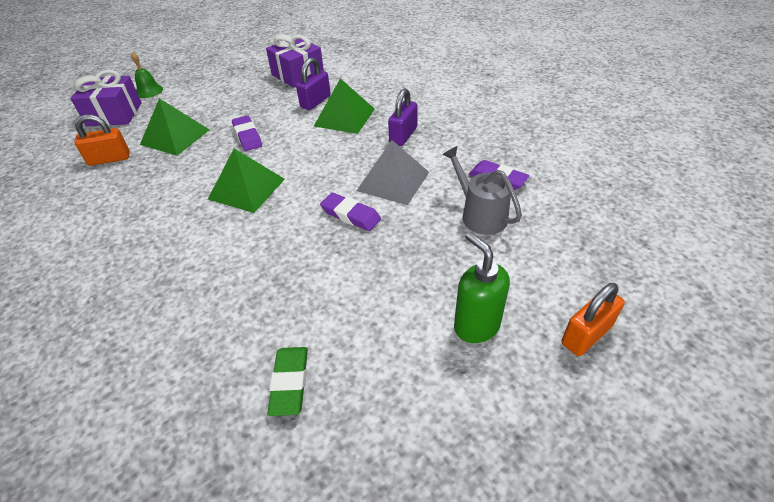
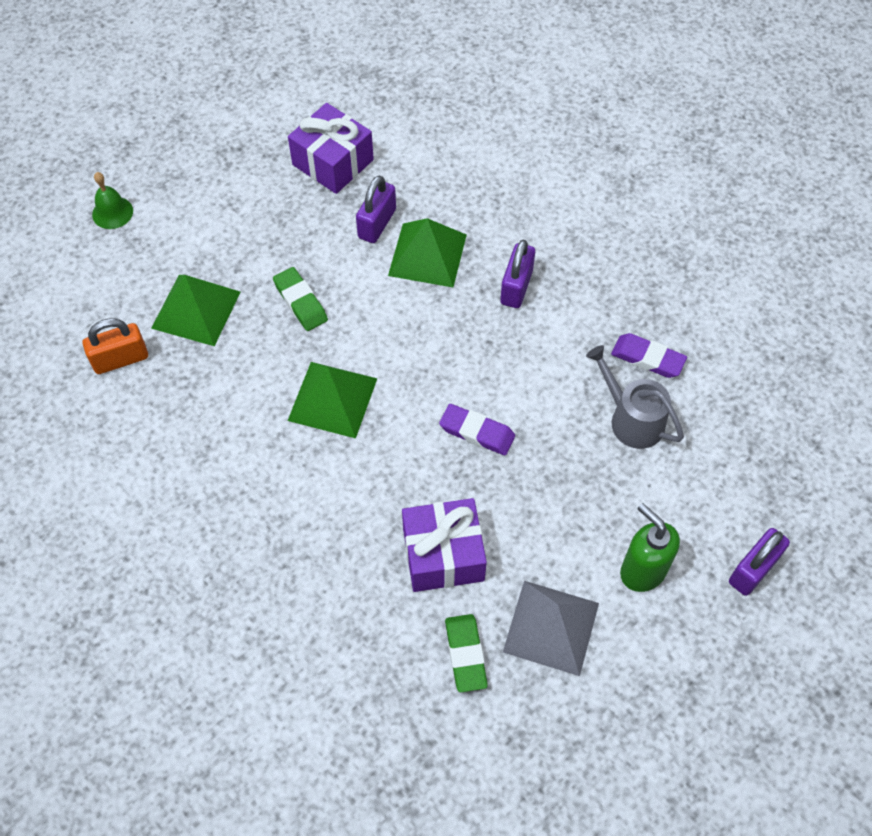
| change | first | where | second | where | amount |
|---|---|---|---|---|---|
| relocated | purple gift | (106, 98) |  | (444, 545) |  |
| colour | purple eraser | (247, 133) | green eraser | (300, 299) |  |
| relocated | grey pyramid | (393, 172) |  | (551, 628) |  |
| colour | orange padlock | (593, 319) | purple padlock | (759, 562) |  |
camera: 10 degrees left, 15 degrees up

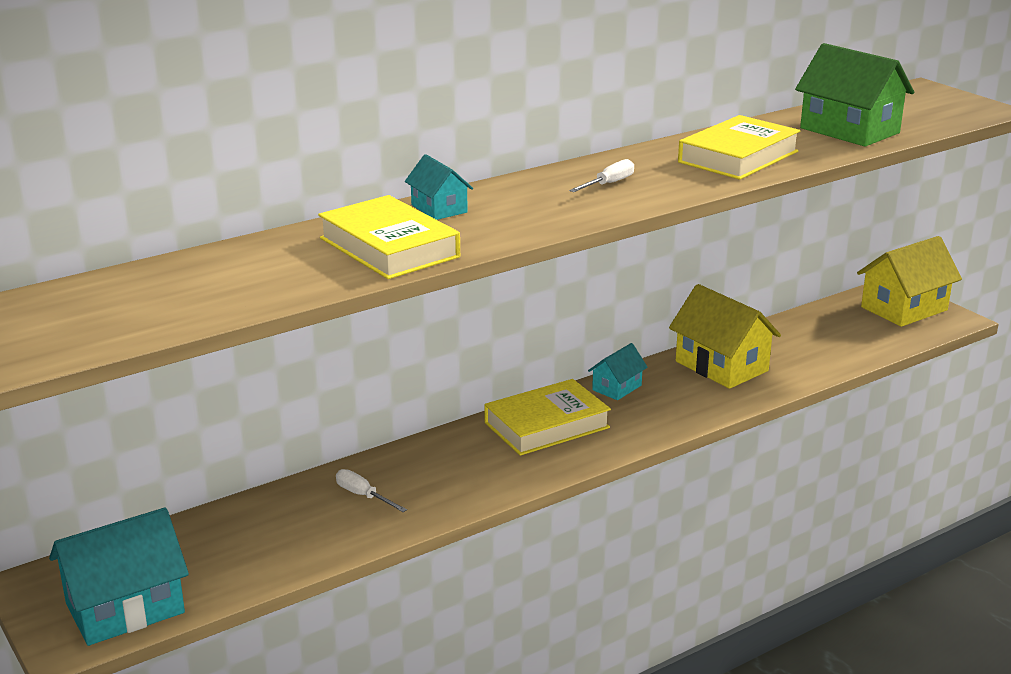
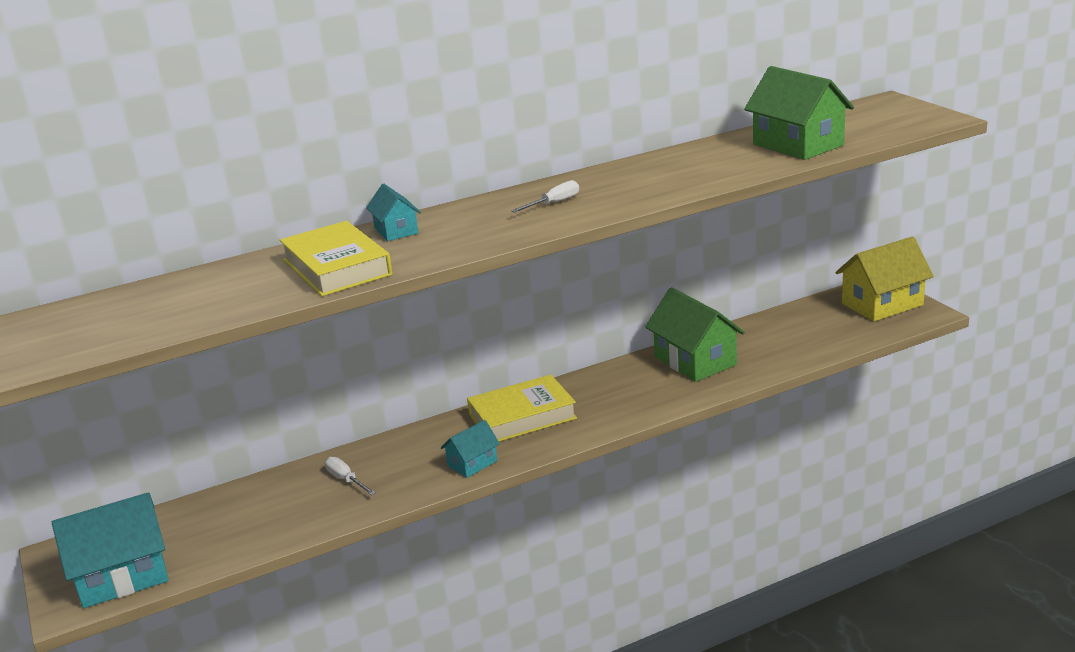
| change | first | where | second | where | amount |
|---|---|---|---|---|---|
| missing | yellow book | (739, 147) |  |  |  |
| colour | yellow house | (725, 336) | green house | (695, 334) |  |
| relocated | turquoise house | (618, 371) |  | (470, 449) |  |
camera: 10 degrees right, 0 degrees up

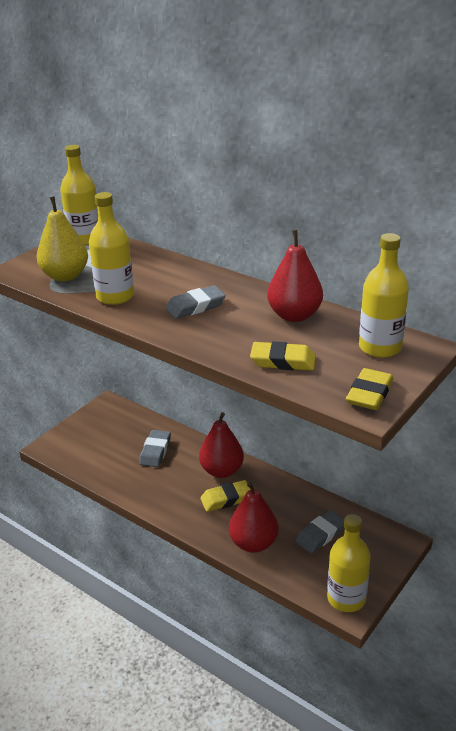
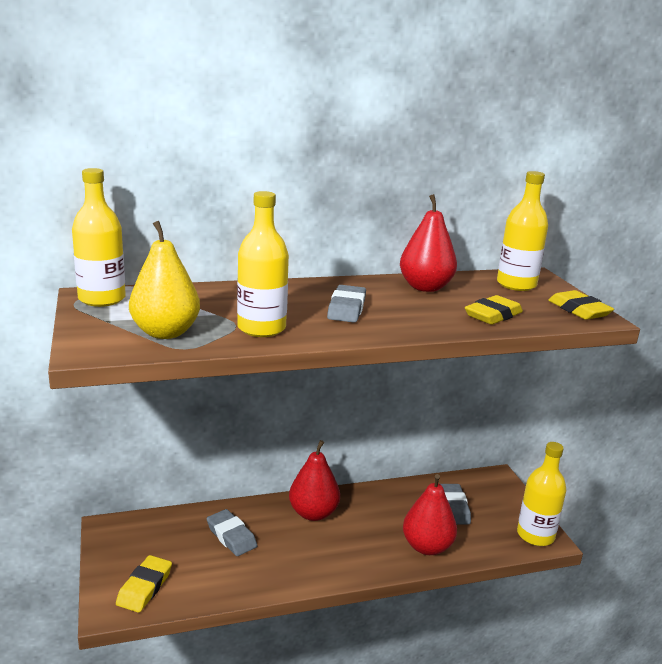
| change | first | where | second | where | amount |
|---|---|---|---|---|---|
| relocated | yellow eraser | (225, 496) |  | (144, 584) |  |
camera: 55 degrees left, 10 degrees down

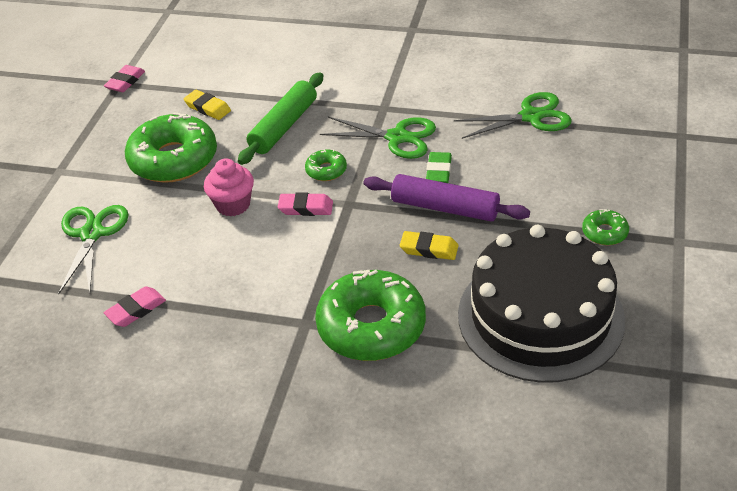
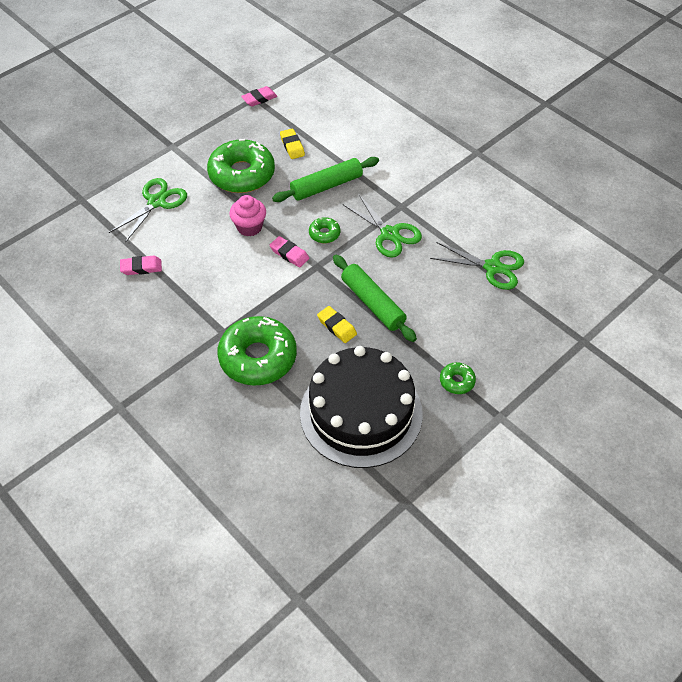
| change | first | where | second | where | amount |
|---|---|---|---|---|---|
| missing | green eraser | (439, 167) |  |  |  |
| colour | purple rolling pin | (447, 198) | green rolling pin | (375, 298) |  |
camera: 30 degrees right, 10 degrees up

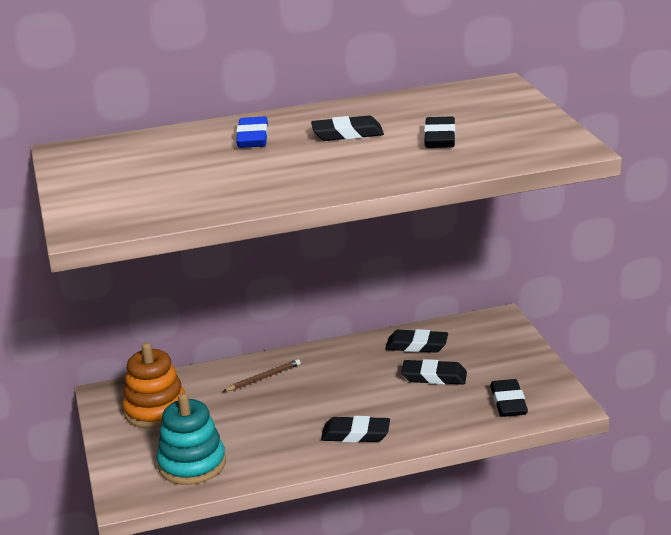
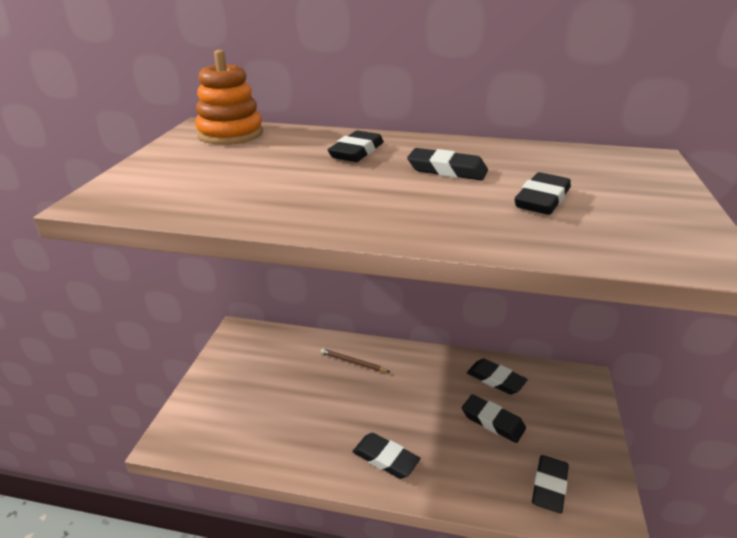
| change | first | where | second | where | amount |
|---|---|---|---|---|---|
| colour | blue eraser | (252, 132) | black eraser | (356, 146) |  |
| relocated | orange stacking toy | (154, 386) |  | (229, 97) |  |
| spun | brown pencil | (262, 375) |  | (355, 360) | 150 degrees counterclockwise |
| missing | turquoise stacking toy | (191, 439) |  |  |  |
camera: 25 degrees right, 5 degrees up

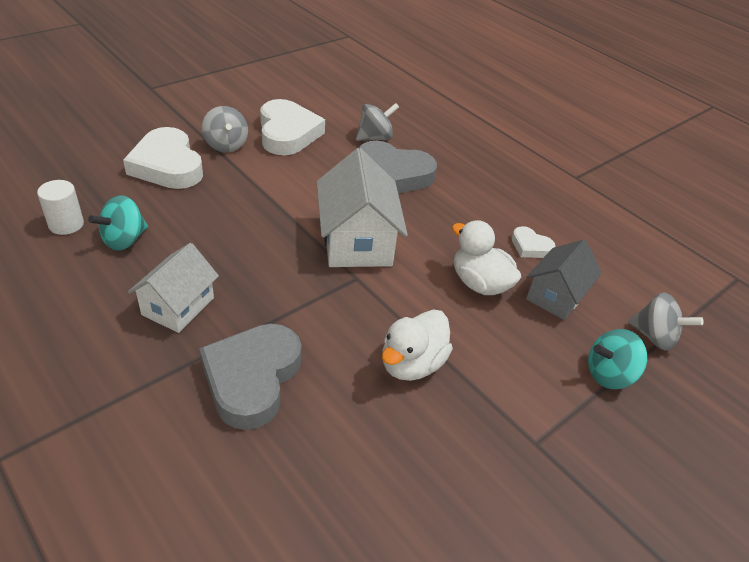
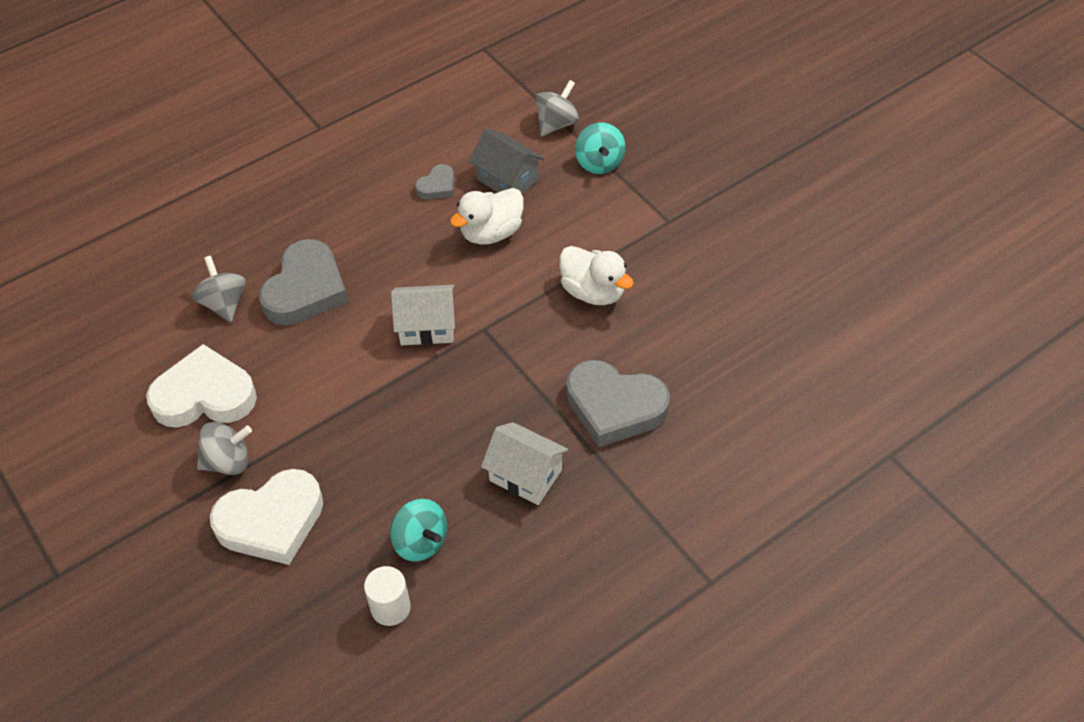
| change | first | where | second | where | amount |
|---|---|---|---|---|---|
| size | white house | (362, 207) |  | (423, 315) | x0.65 |
| colour | white heart | (533, 242) | grey heart | (434, 182) |  |
camera: 80 degrees left, 10 degrees up

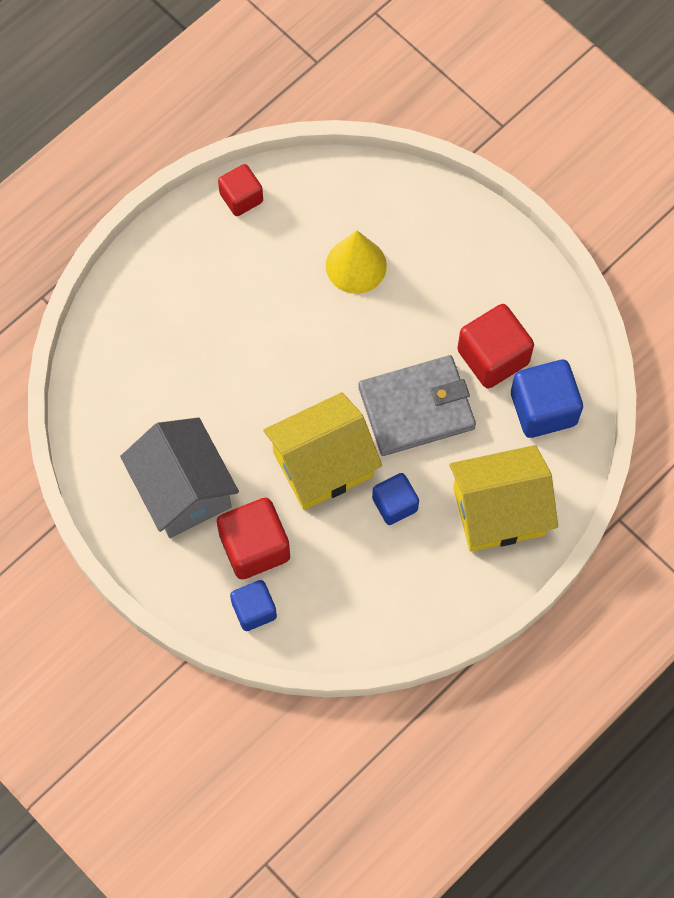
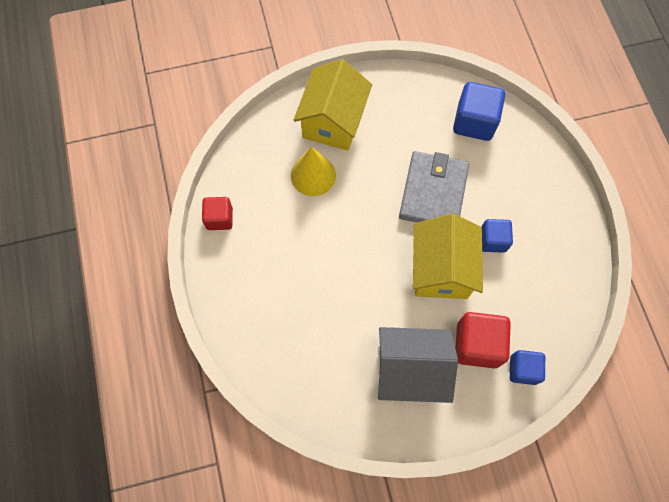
| change | first | where | second | where | amount |
|---|---|---|---|---|---|
| missing | red cube | (495, 346) |  |  |  |
| relocated | yellow house | (503, 498) |  | (332, 105) |  |
camera: 60 degrees left, 0 degrees up

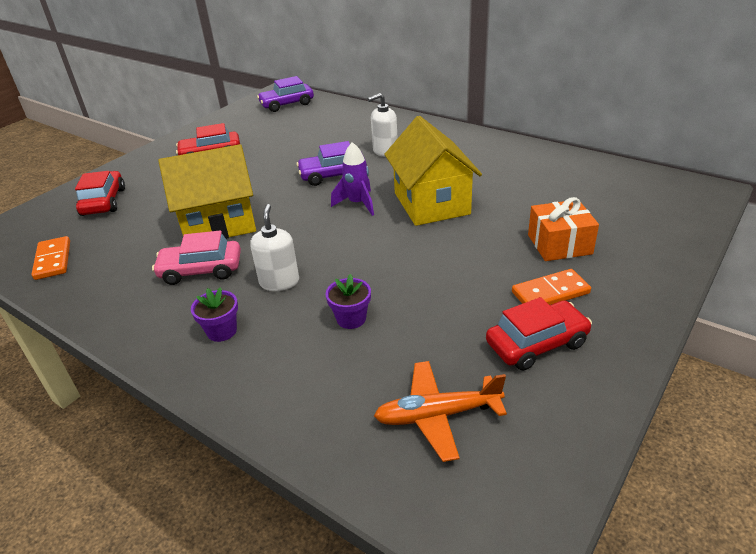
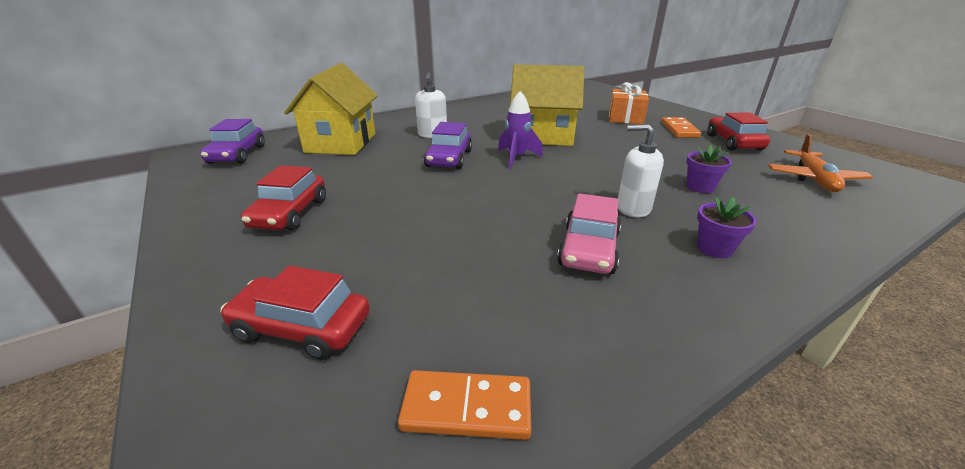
| change | first | where | second | where | amount |
|---|---|---|---|---|---|
| relocated | yellow house | (207, 191) |  | (331, 109) |  |
camera: 70 degrees left, 5 degrees down

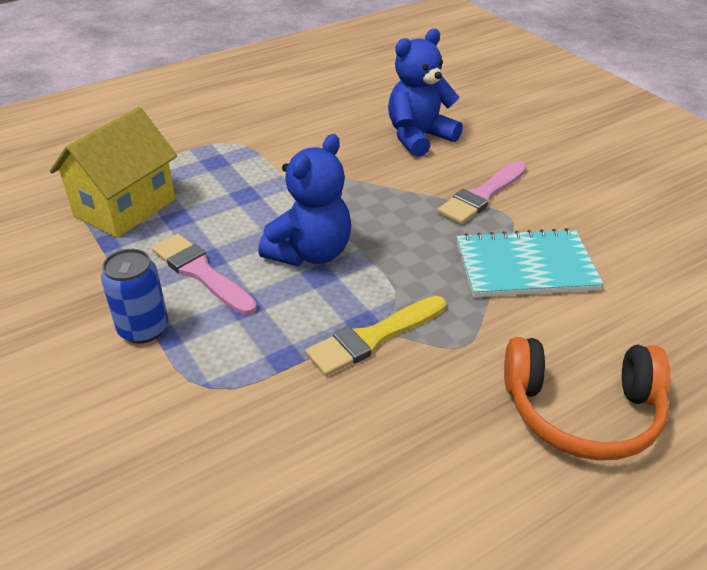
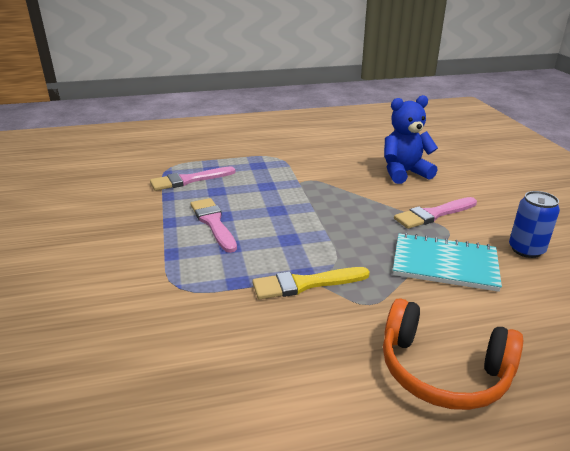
| change | first | where | second | where | amount |
|---|---|---|---|---|---|
| exchanged | yellow house | (113, 172) | pink brush | (193, 178) |  |
| missing | blue teddy bear | (305, 200) |  |  |  |
| relocated | blue can | (134, 296) |  | (534, 224) |  |
camera: 20 degrees right, 10 degrees down

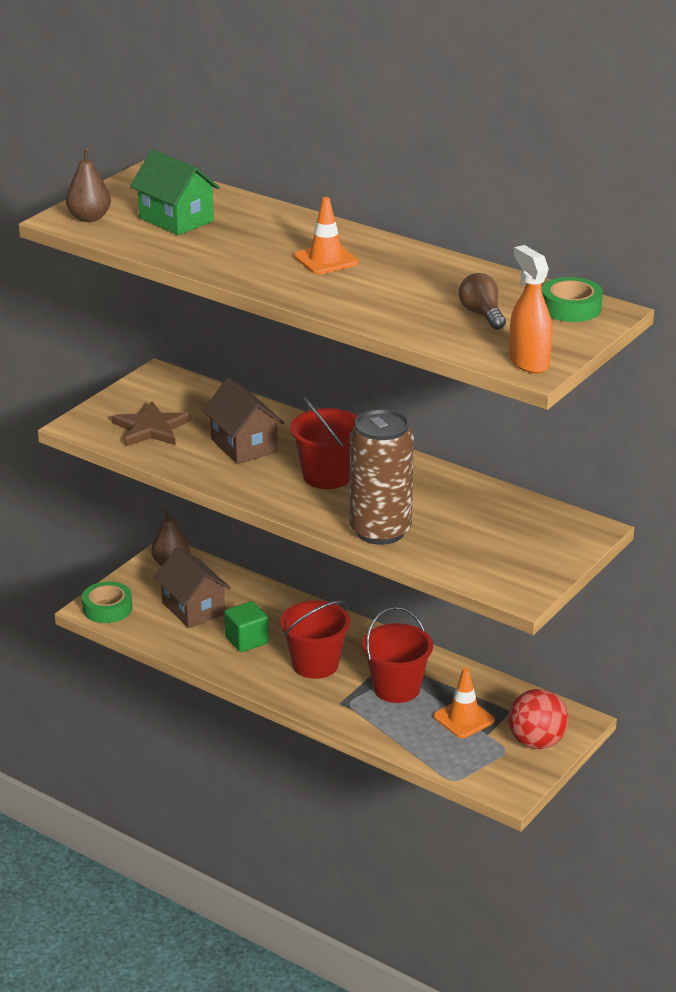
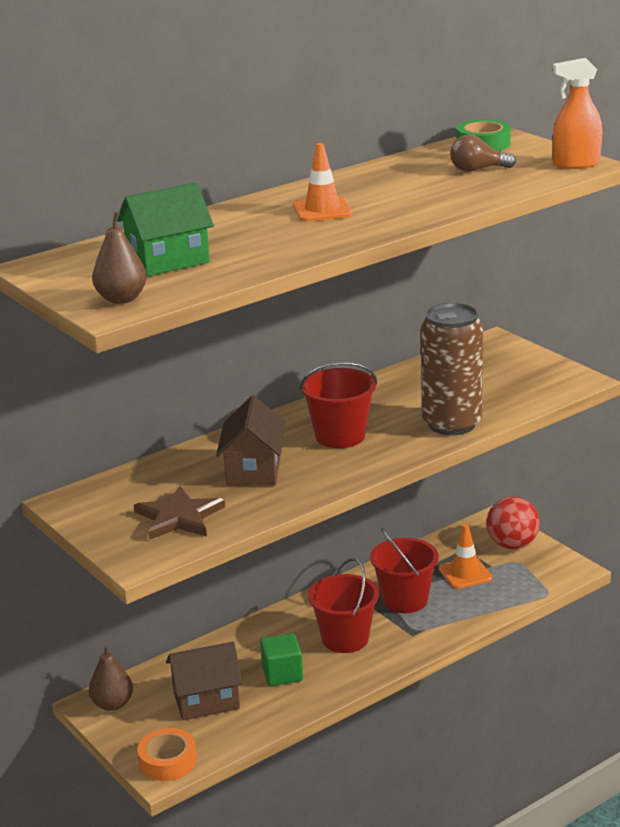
| change | first | where | second | where | amount |
|---|---|---|---|---|---|
| spun | brown house | (243, 421) |  | (251, 441) | 75 degrees counterclockwise |
| colour | green tape | (107, 602) | orange tape | (167, 754) |  |
camera: 70 degrees left, 5 degrees down

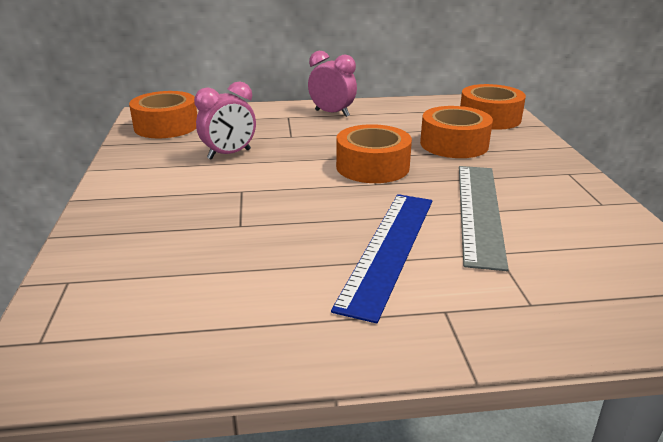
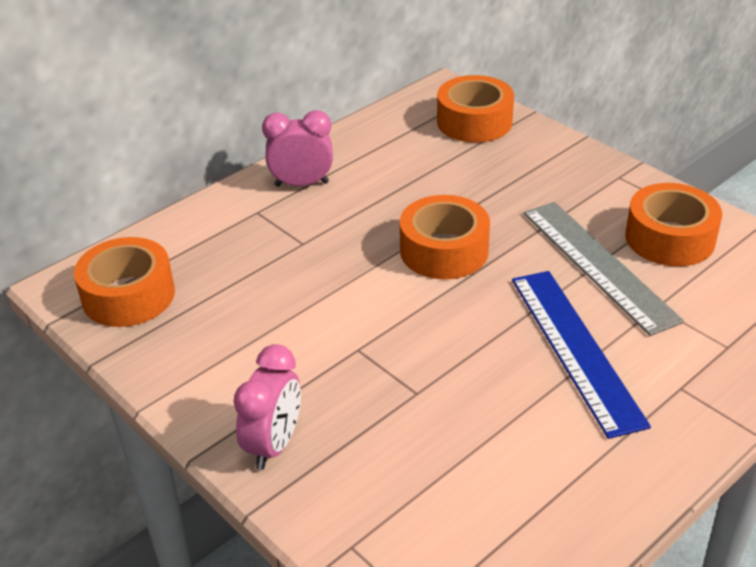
| change | first | where | second | where | amount |
|---|---|---|---|---|---|
| relocated | pink clock | (225, 120) |  | (267, 407) |  |
| relocated | orange tape | (456, 132) |  | (673, 224) |  |
camera: 35 degrees left, 10 degrees up

